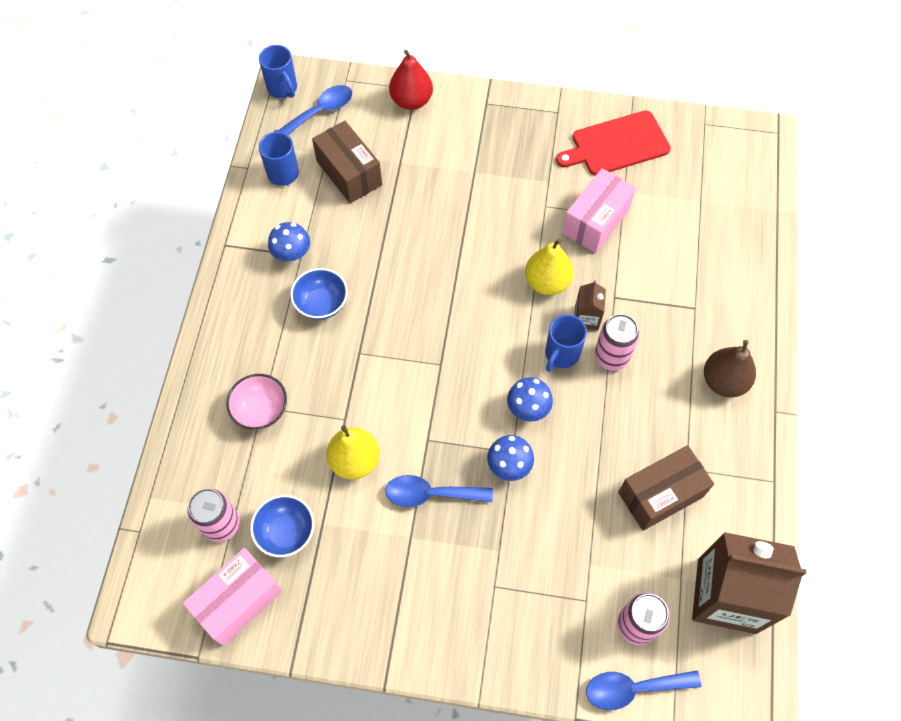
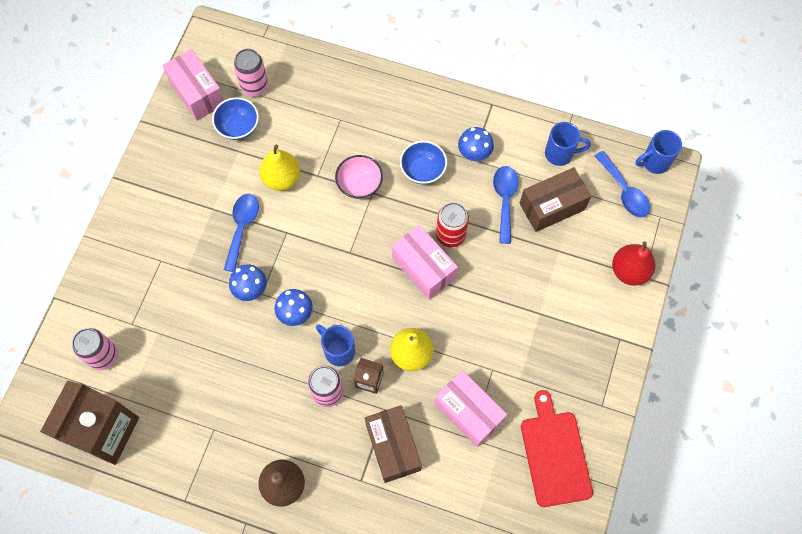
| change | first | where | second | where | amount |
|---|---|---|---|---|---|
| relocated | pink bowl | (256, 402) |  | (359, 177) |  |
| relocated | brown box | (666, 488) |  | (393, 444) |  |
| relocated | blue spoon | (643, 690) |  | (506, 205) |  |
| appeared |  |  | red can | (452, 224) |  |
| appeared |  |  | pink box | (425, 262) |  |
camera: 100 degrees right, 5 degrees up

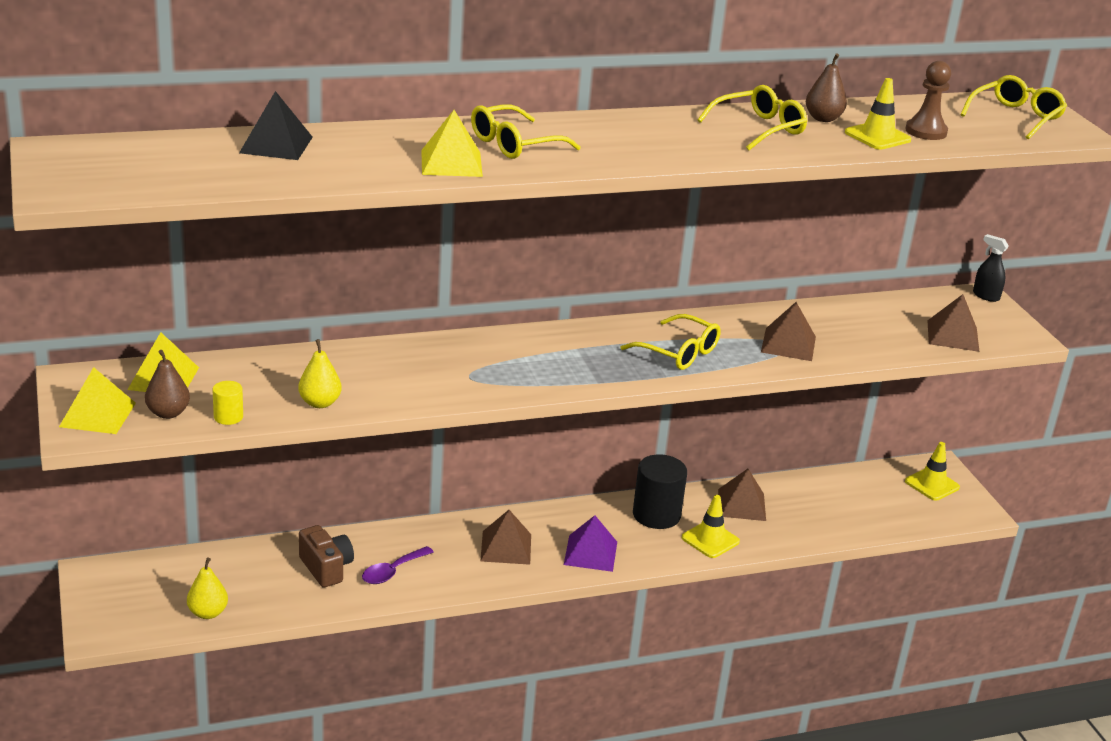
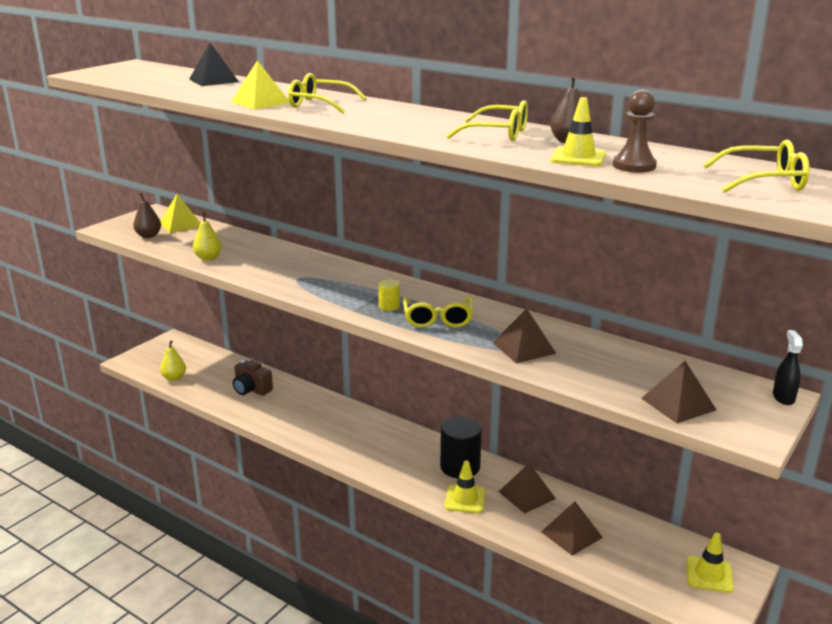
| change | first | where | second | where | amount |
|---|---|---|---|---|---|
| missing | yellow pyramid | (97, 400) |  |  |  |
| relocated | yellow cylinder | (227, 403) |  | (389, 295) |  |
| relocated | brown pyramid | (505, 537) |  | (572, 529) |  |
| missing | purple pyramid | (590, 543) |  |  |  |
| spun | brown camera | (326, 556) |  | (253, 378) | 105 degrees clockwise |
| missing | purple spoon | (397, 565) |  |  |  |
camera: 55 degrees right, 5 degrees down

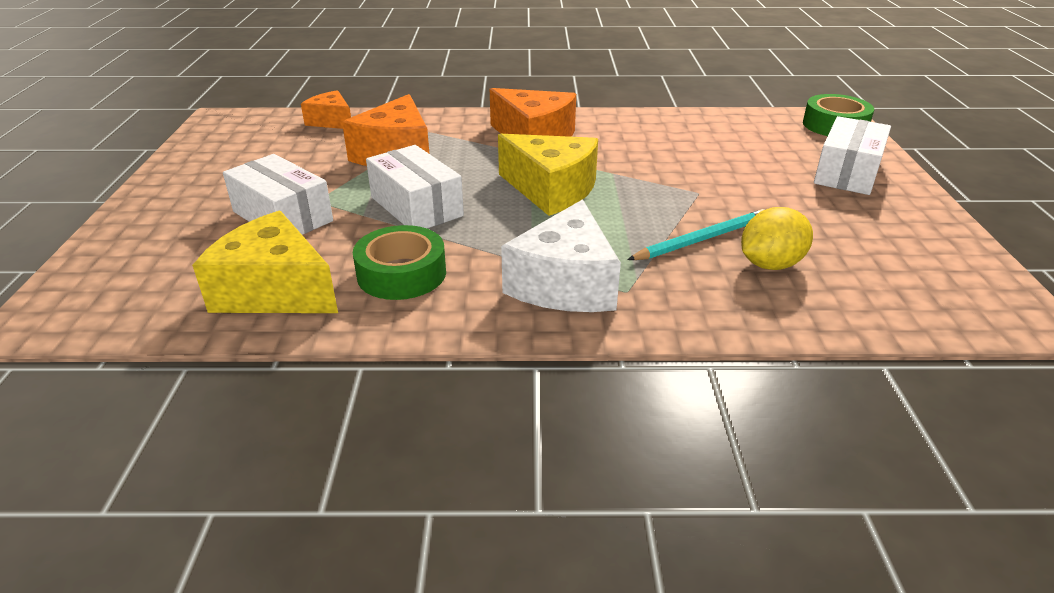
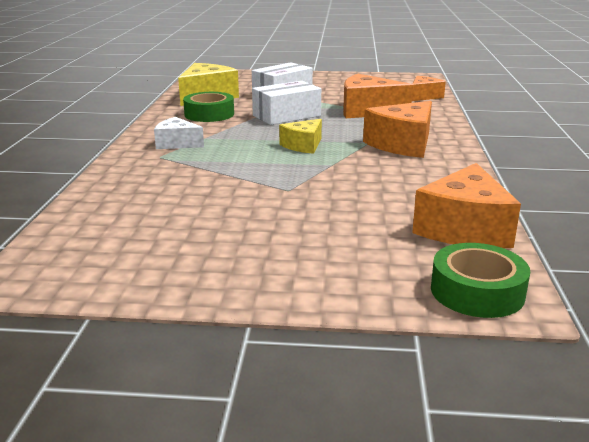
| change | first | where | second | where | amount |
|---|---|---|---|---|---|
| missing | white box | (852, 155) |  |  |  |
| size | yellow cheese | (548, 175) |  | (300, 136) | x0.61 |
| size | white cheese | (561, 256) |  | (179, 133) | x0.61 |
| missing | yellow lemon | (777, 238) |  |  |  |
| missing | turquoise pencil | (696, 234) |  |  |  |
| appeared |  |  | orange cheese | (466, 205) |  |
camera: 95 degrees right, 10 degrees down

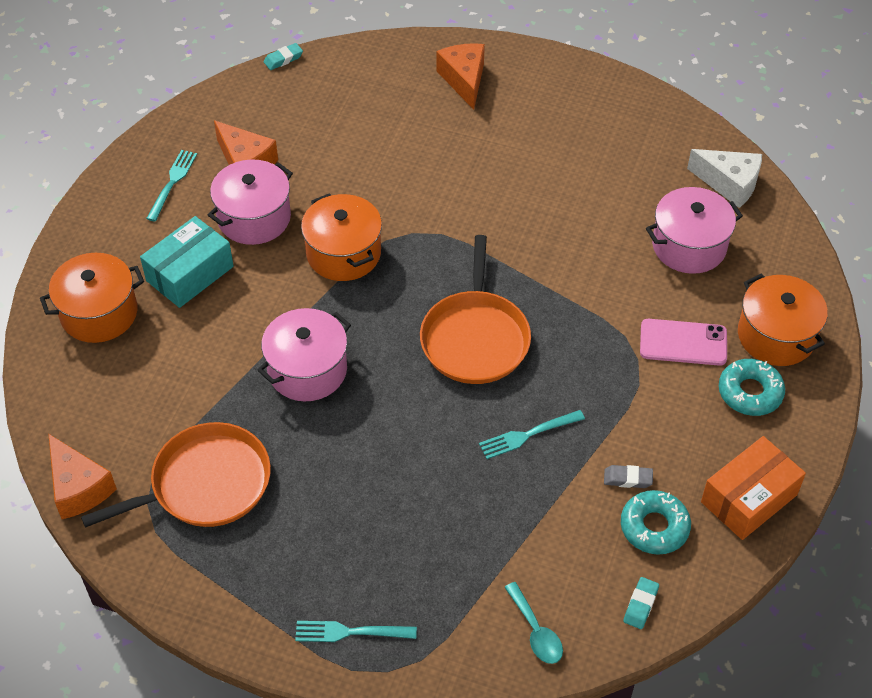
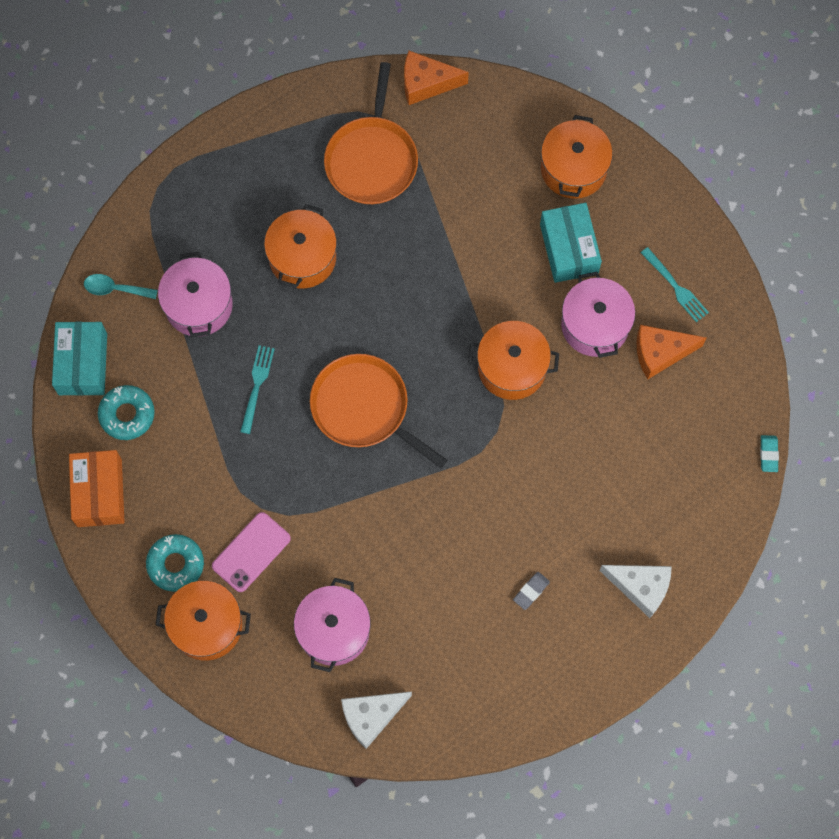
| change | first | where | second | where | amount |
|---|---|---|---|---|---|
| colour | orange cheese | (460, 76) | white cheese | (635, 591) |  |
| relocated | pink pot | (304, 354) |  | (195, 294) |  |
| relocated | grey eraser | (628, 476) |  | (531, 591) |  |
| exchanged | turquoise eraser | (641, 603) | turquoise box | (79, 359) |  |
| missing | turquoise fork | (356, 631) |  |  |  |
| appeared |  |  | orange pot | (300, 246) |  |
camera: 125 degrees right, 20 degrees up

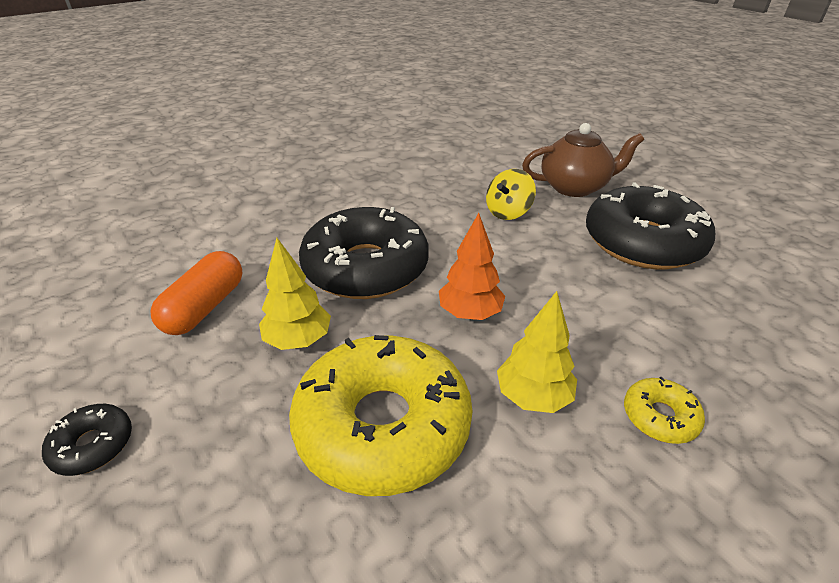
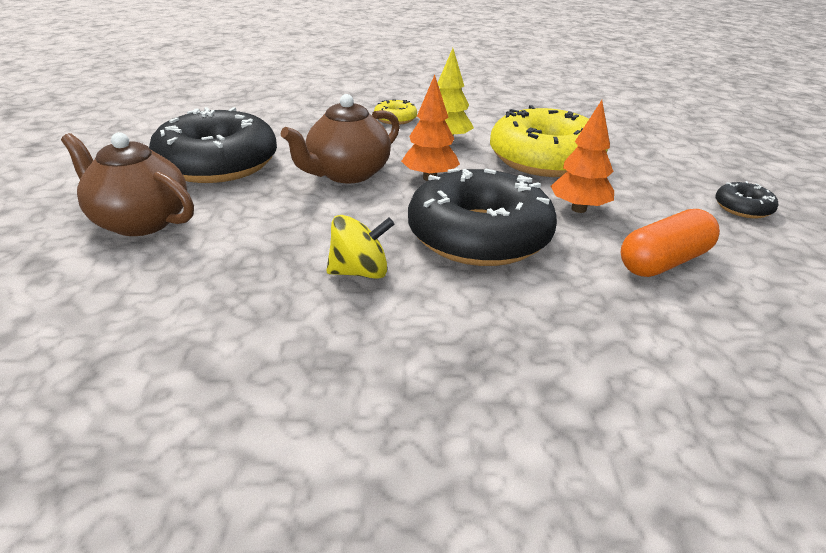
| change | first | where | second | where | amount |
|---|---|---|---|---|---|
| relocated | yellow spinning top | (511, 194) |  | (360, 247) |  |
| colour | yellow tree | (295, 294) | orange tree | (582, 156) |  |
| appeared |  |  | brown teapot | (340, 138) |  |
camera: 145 degrees left, 5 degrees down

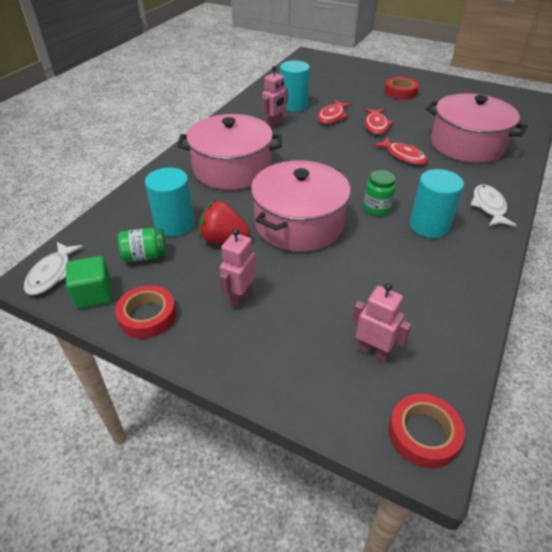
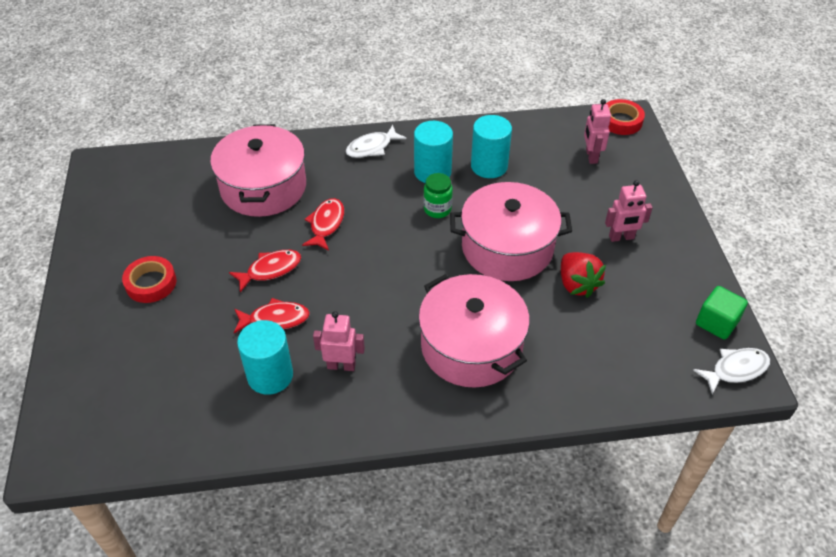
| change | first | where | second | where | amount |
|---|---|---|---|---|---|
| relocated | turquoise cylinder | (169, 202) |  | (491, 146) |  |
| missing | green jar | (142, 245) |  |  |  |
| missing | red tape | (145, 312) |  |  |  |
camera: 125 degrees left, 5 degrees up

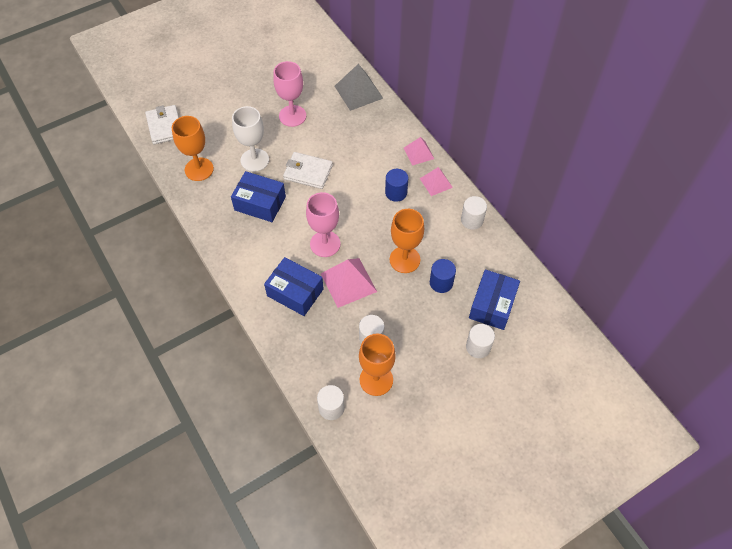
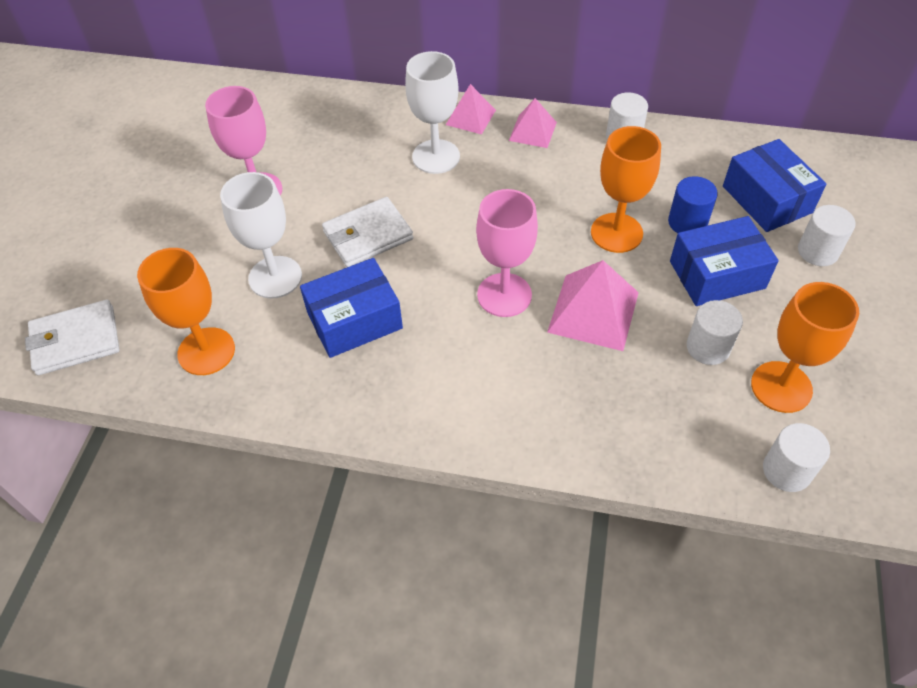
| change | first | where | second | where | amount |
|---|---|---|---|---|---|
| missing | grey pyramid | (359, 87) |  |  |  |
| spun | white wallet | (162, 124) |  | (72, 337) | 45 degrees counterclockwise |
| missing | blue cylinder | (396, 185) |  |  |  |
| relocated | blue box | (294, 286) |  | (724, 261) |  |
| appeared |  |  | white goblet | (432, 112) |  |
camera: 45 degrees left, 5 degrees down

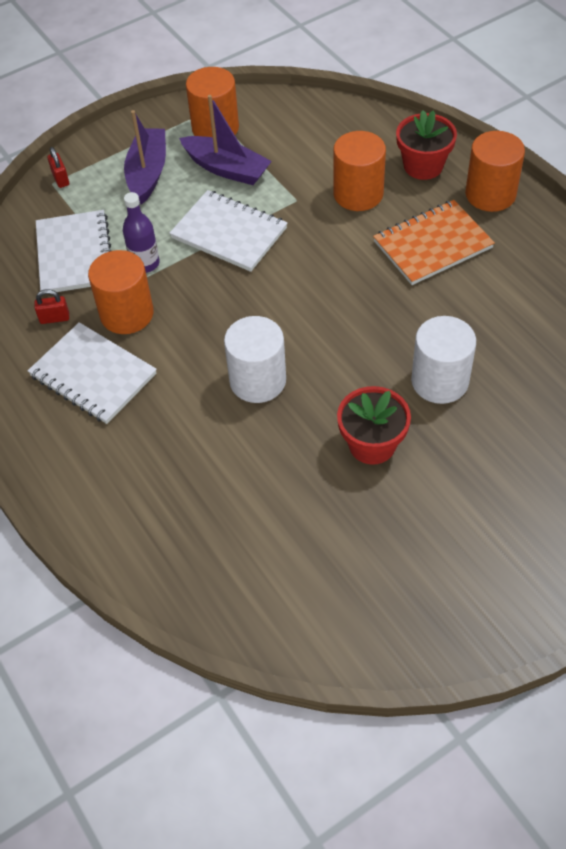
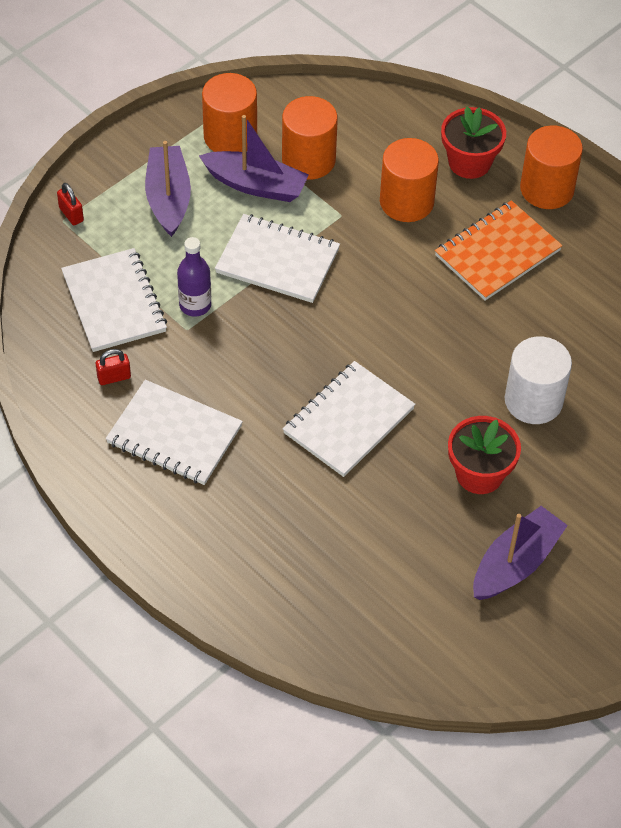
| change | first | where | second | where | amount |
|---|---|---|---|---|---|
| relocated | orange cylinder | (121, 292) |  | (310, 138) |  |
| exchanged | white cylinder | (255, 359) | white notebook | (349, 419) |  |
| appeared |  |  | purple boat | (520, 553) |  |
camera: 15 degrees left, 0 degrees up

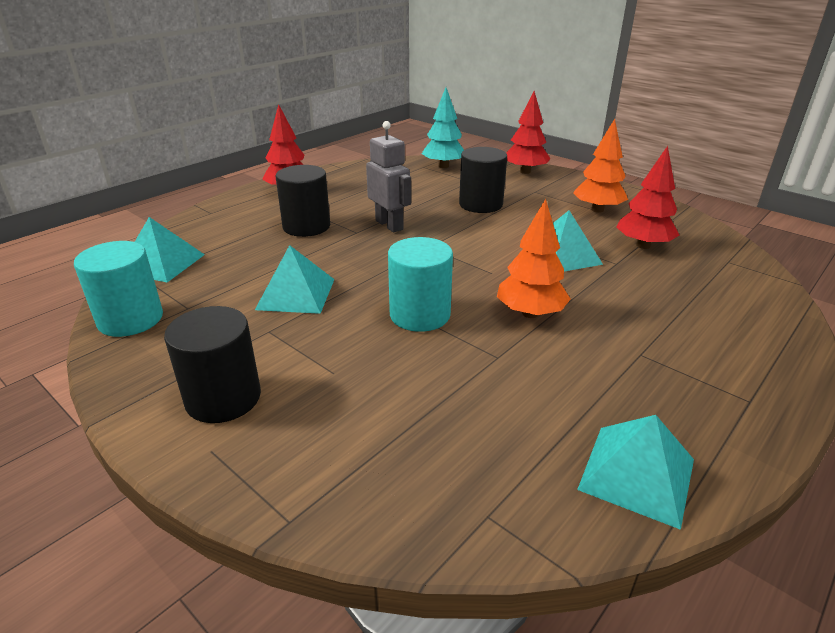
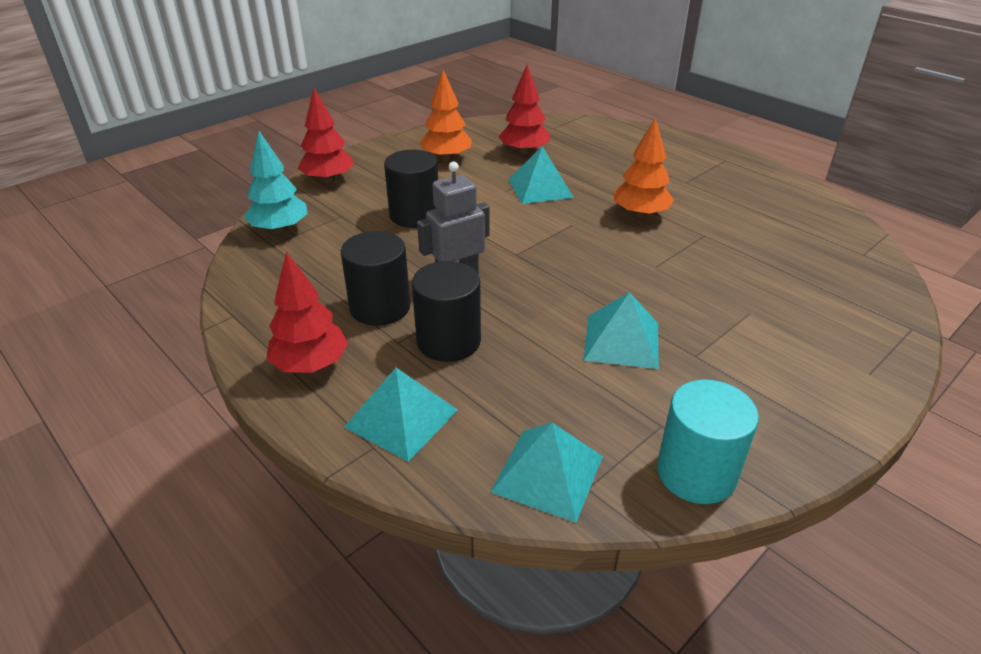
| change | first | where | second | where | amount |
|---|---|---|---|---|---|
| missing | turquoise cylinder | (420, 284) |  |  |  |
| relocated | black cylinder | (212, 364) |  | (376, 278) |  |
| relocated | turquoise pyramid | (635, 472) |  | (401, 415) |  |
camera: 85 degrees left, 5 degrees up

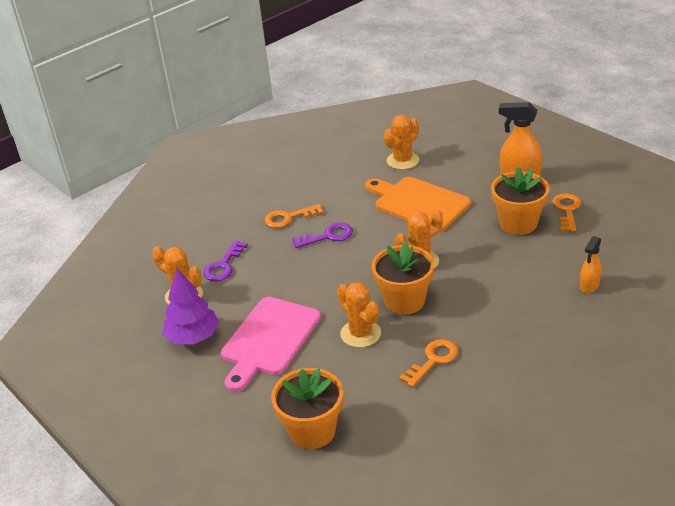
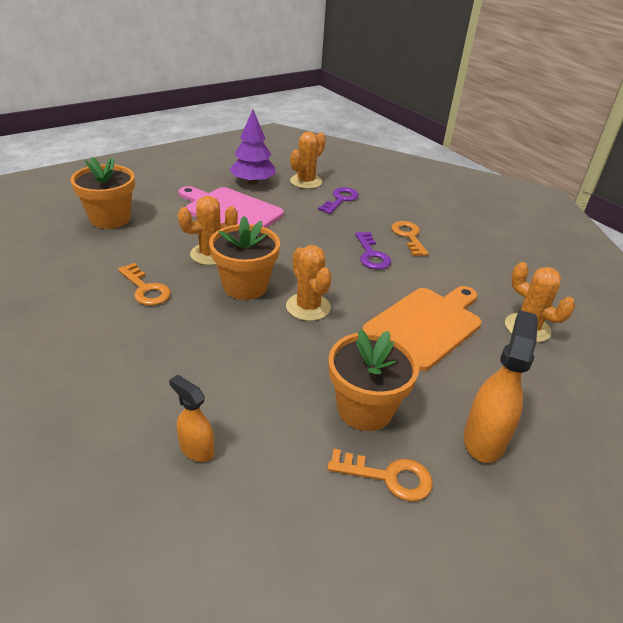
| change | first | where | second | where | amount |
|---|---|---|---|---|---|
| spun | purple key | (225, 261) |  | (338, 200) | 90 degrees clockwise |
camera: 90 degrees right, 0 degrees up

